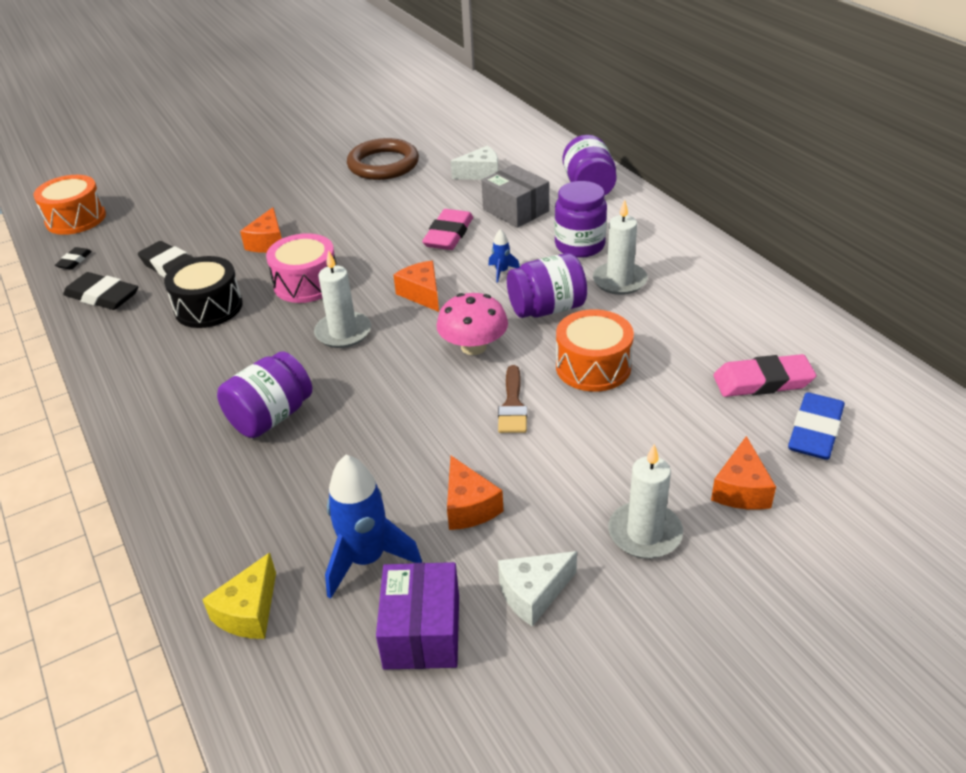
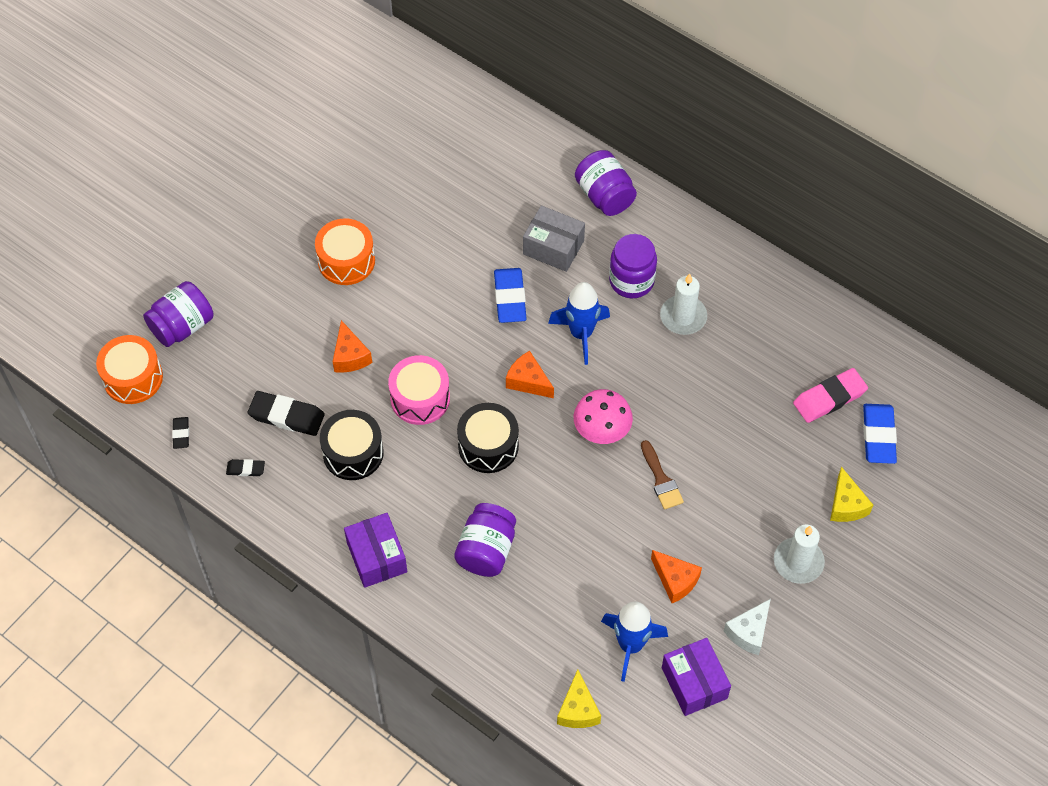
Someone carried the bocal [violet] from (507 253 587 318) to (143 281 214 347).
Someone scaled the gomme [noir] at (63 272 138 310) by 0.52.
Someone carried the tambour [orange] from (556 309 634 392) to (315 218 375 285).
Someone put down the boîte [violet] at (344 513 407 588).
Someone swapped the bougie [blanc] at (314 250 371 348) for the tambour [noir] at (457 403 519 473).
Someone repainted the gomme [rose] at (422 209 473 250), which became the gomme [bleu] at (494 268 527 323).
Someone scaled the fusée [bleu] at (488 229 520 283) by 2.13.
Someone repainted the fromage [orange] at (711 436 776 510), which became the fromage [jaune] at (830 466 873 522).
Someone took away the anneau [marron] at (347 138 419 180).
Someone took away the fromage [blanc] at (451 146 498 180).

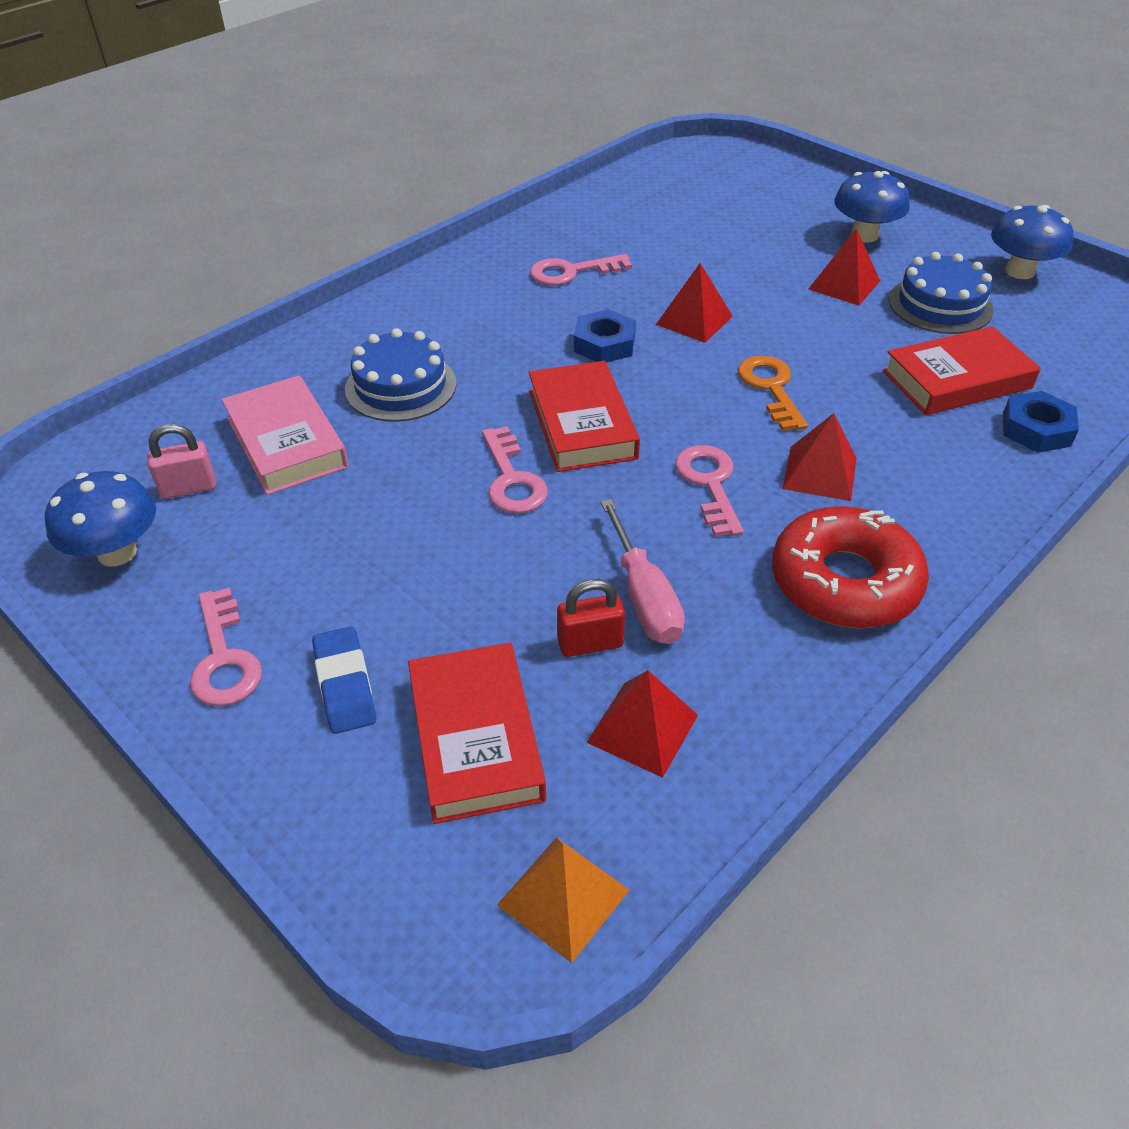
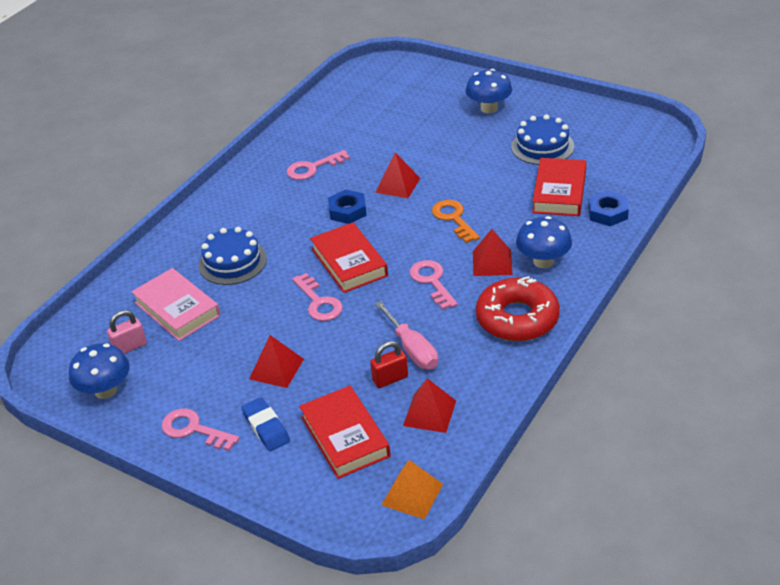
Someone rotated the clé [rose] at (190 587 262 706) by 150 degrees clockwise.
Someone carried the pyramide [rouge] from (809 228 880 306) to (249 335 304 388).
Someone carried the champignon [bleu] from (991 205 1073 279) to (516 216 572 268).
Someone rotated the livre [rouge] at (883 326 1041 415) by 45 degrees counterclockwise.

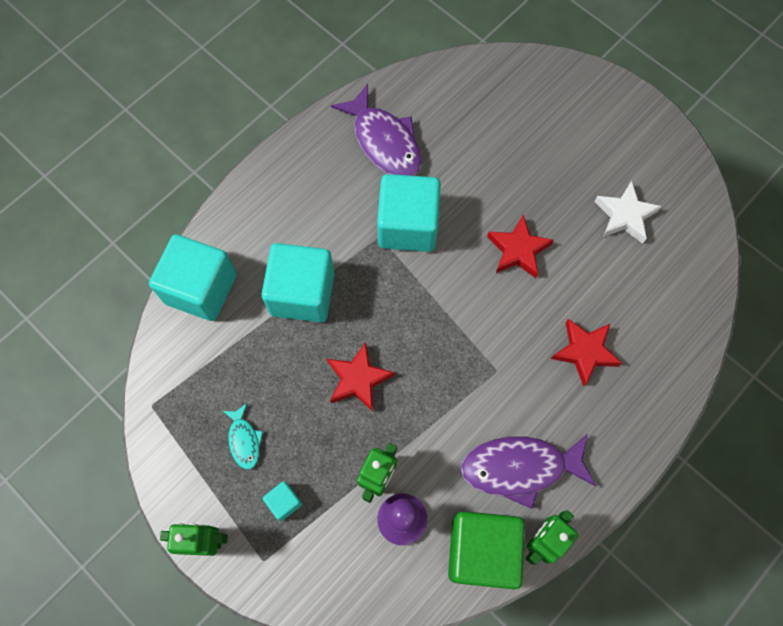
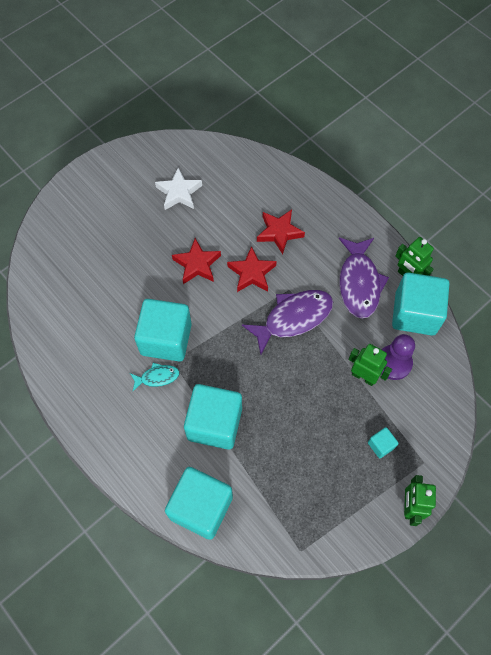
Someone carried the poisson [turquoise] from (223 403 263 470) to (130 363 180 391).
Someone carried the étoile [rouge] from (327 342 394 412) to (227 246 277 292).
Someone carried the poisson [violet] from (331 84 422 176) to (242 290 333 355).
Someone repainted the cube [vert] at (448 511 525 589), which became the cube [turquoise] at (392 272 449 336).

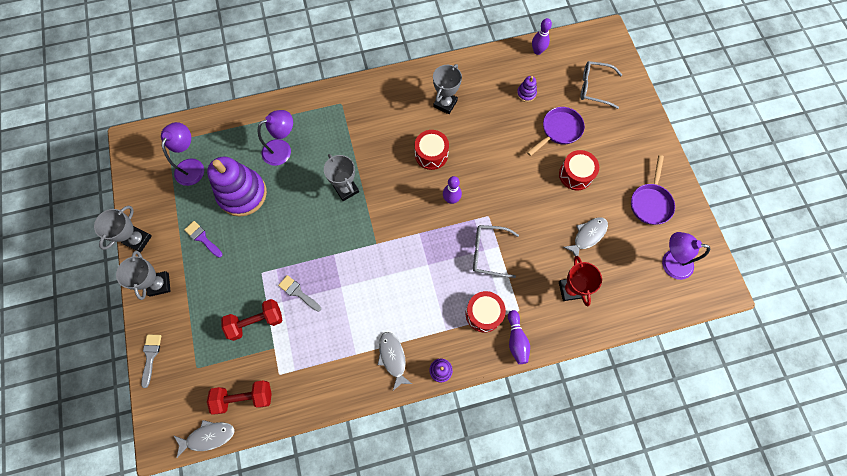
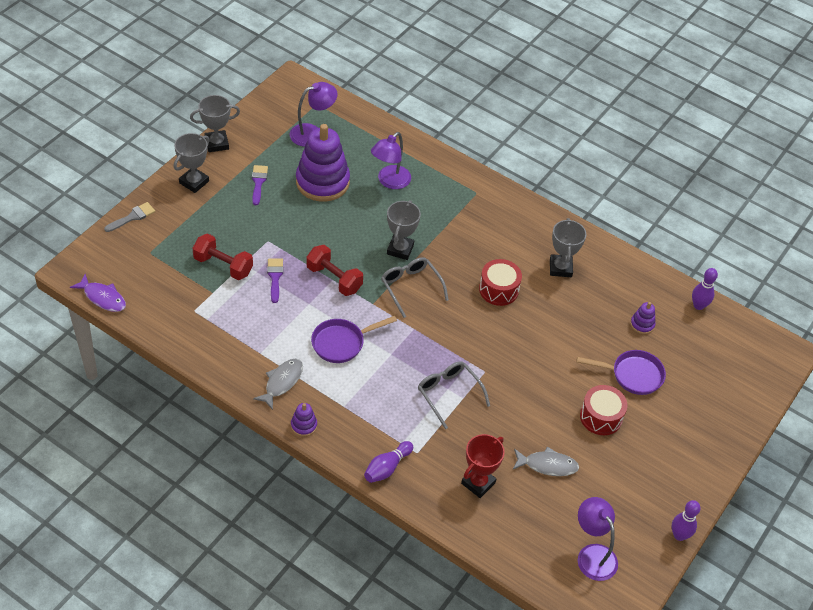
Someone repainted the poisson [gris] at (174 420 235 458), which became the poisson [violet] at (70 274 126 312).
Someone repainted the pinceau [gris] at (278 275 321 312), which became the pinceau [violet] at (267 258 283 303).
Someone carried the haltère [rouge] from (207 381 272 414) to (306 245 363 296).
Someone carried the poêle [violet] from (631 155 675 225) to (311 316 397 363).
Someone rotated the lampe [violet] at (258 110 293 166) by 105 degrees clockwise.
Someone carried the lunettes [gris] from (580 61 622 109) to (381 257 449 318).
Someone rotated the trophée [gris] at (433 64 462 114) by 75 degrees counterclockwise.
Someone carried the quille [violet] from (443 176 462 204) to (672 500 701 541).
Someone took away the tambour [rouge] at (466 291 506 333).

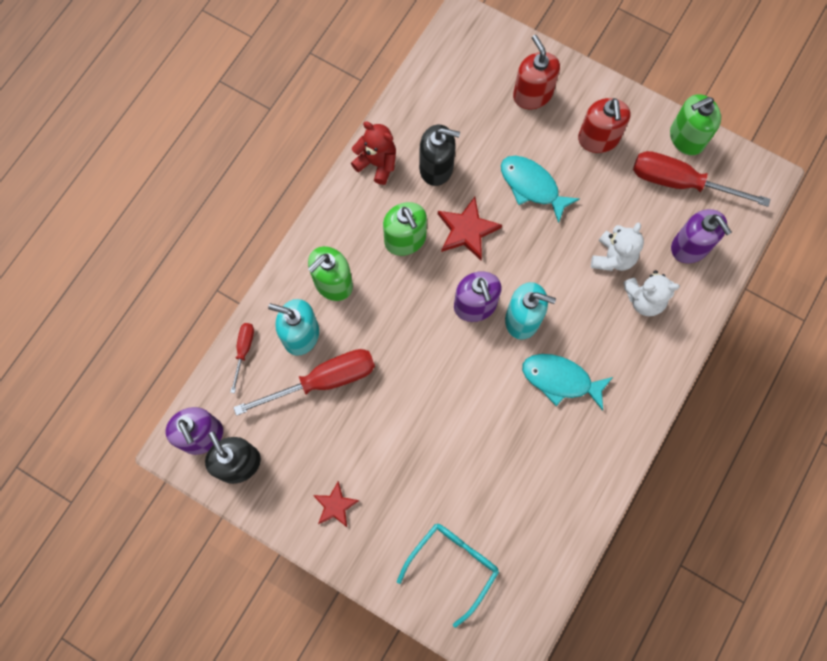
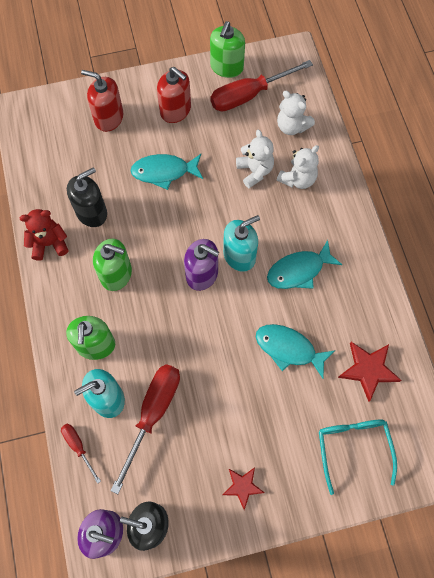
Someone put down the poisson [turquoise] at (256 324 335 378).
Someone swapped the distributeur de savon [violet] at (671 209 732 263) for the ours en peluche [blanc] at (277 91 315 135).
Someone carried the étoile [rouge] from (438 197 502 260) to (338 342 401 402).

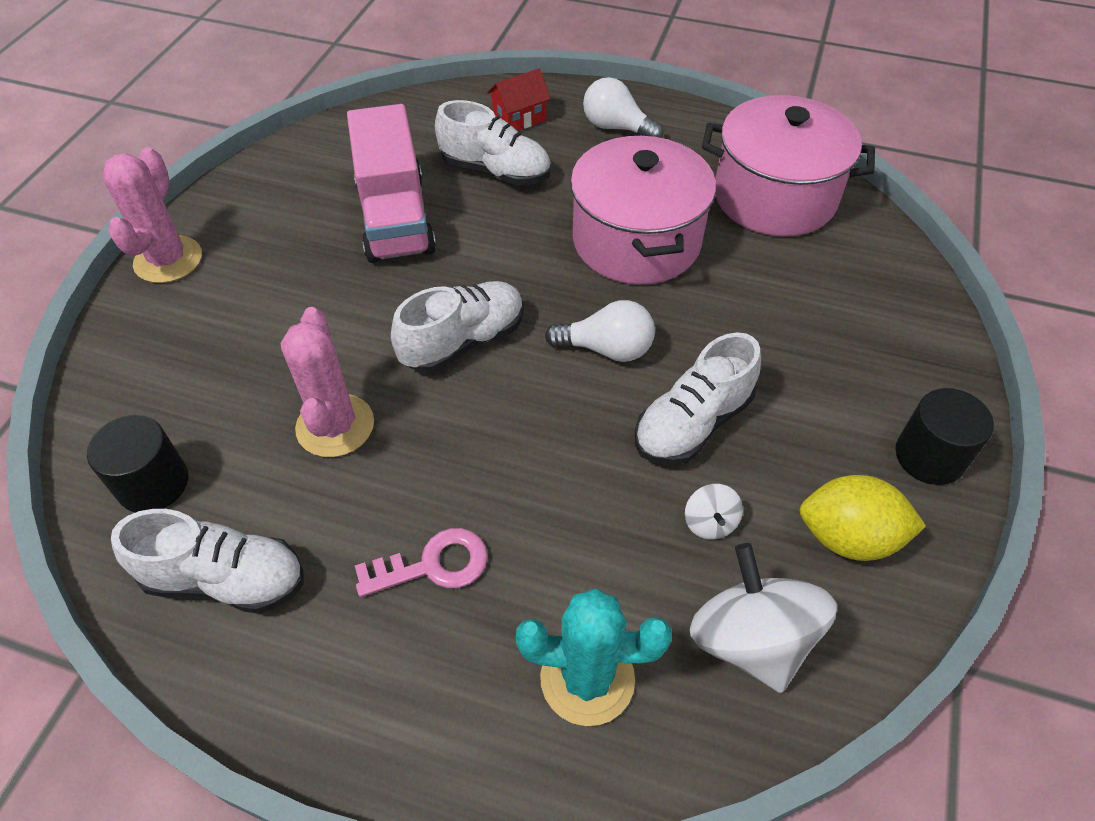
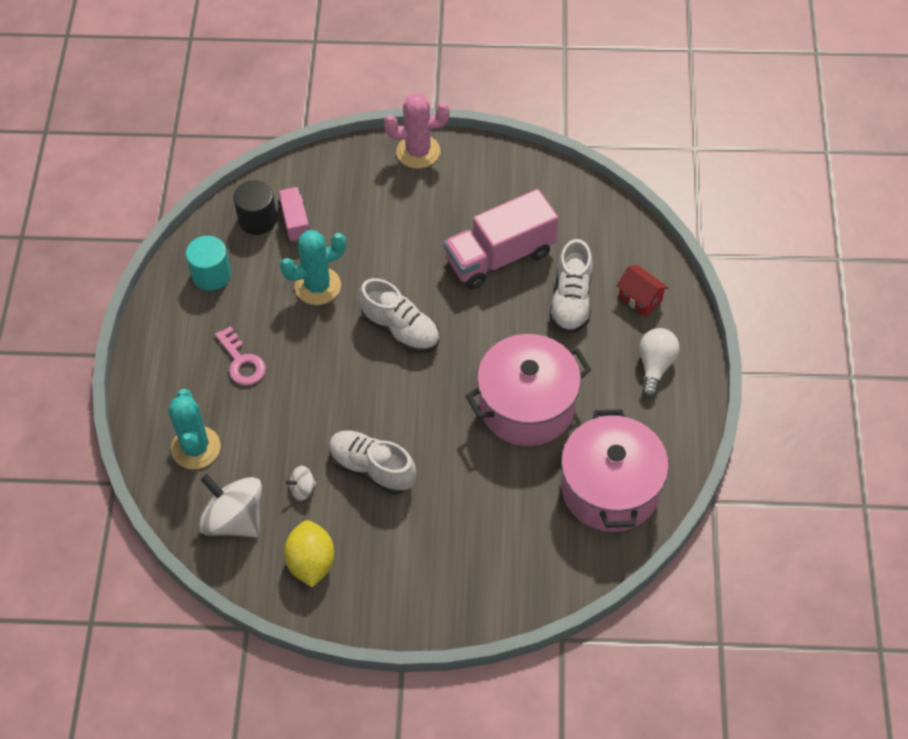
Someone swapped the chaussure [blanc] at (111 509 304 614) for the cylindre [turquoise] at (186 236 231 291).
Someone rotated the toupie [blanc] at (690 543 837 693) by 105 degrees counterclockwise.
Someone put down the camion [rose] at (278 187 311 243).
Someone repainted the cactus [rose] at (281 307 374 457), which became the cactus [turquoise] at (280 230 346 305).
Someone took away the ampoule [blanc] at (545 300 655 362).
Someone took away the cylindre [noir] at (895 388 994 485).

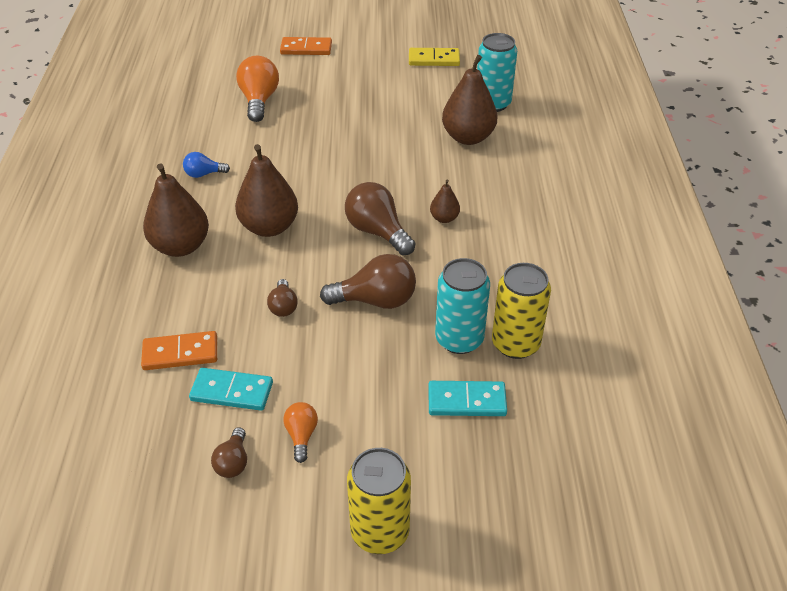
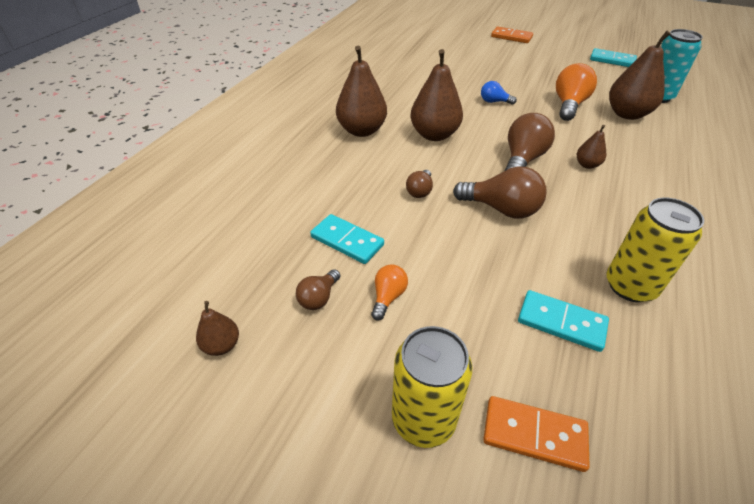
Someone put down the poire [marron] at (196 301 239 356).
Someone carried the ampoule [bleu] from (183 152 230 178) to (481 81 517 105).
Someone carried the domino [orange] from (141 331 217 370) to (483 396 590 472).
Someone rotated the ampoule [marron] at (345 182 416 255) by 45 degrees clockwise.
Someone carried the ampoule [orange] from (236 56 279 122) to (556 63 597 121).
Someone repainted the domino [jaune] at (409 48 460 66), which became the domino [turquoise] at (590 48 637 67).
Someone took away the canette [turquoise] at (435 258 490 354).

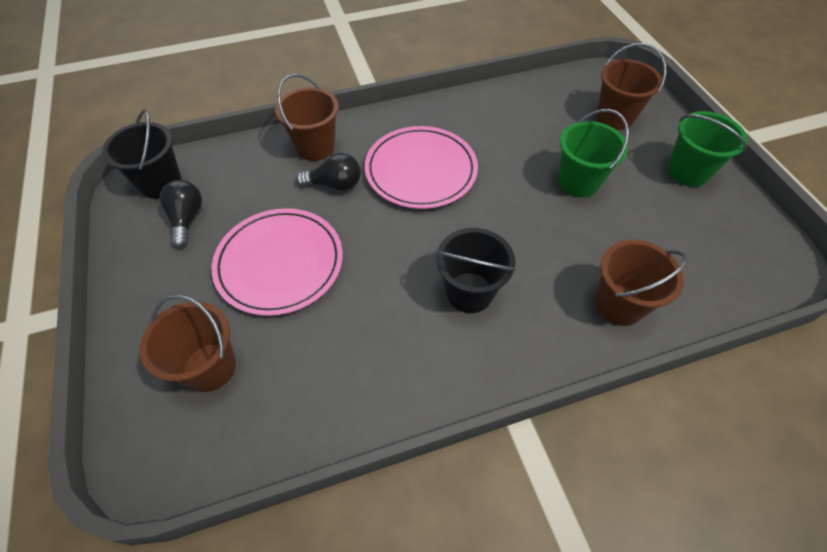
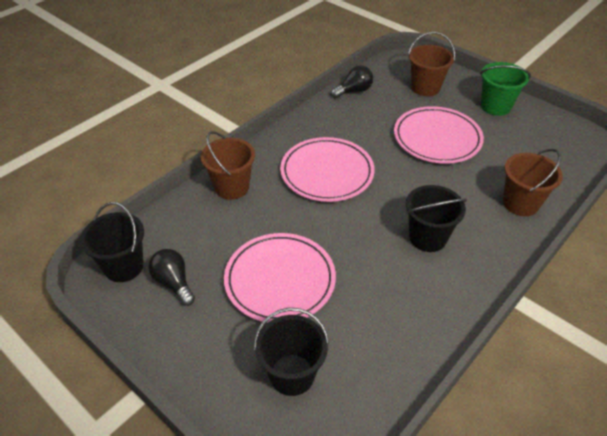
Someone repainted the seau [marron] at (140 294 236 392), which became the seau [noir] at (254 308 329 396).
Someone carried the ampoule [noir] from (296 153 361 191) to (331 65 373 98).
Someone swapped the seau [vert] at (558 109 629 198) for the assiette [rose] at (394 106 484 164).

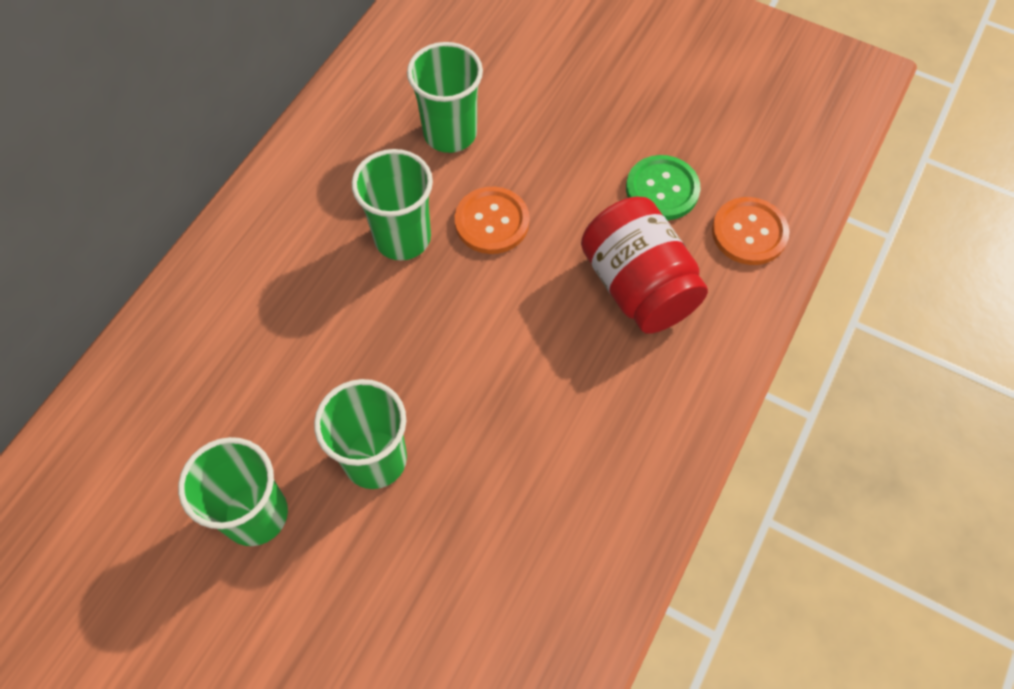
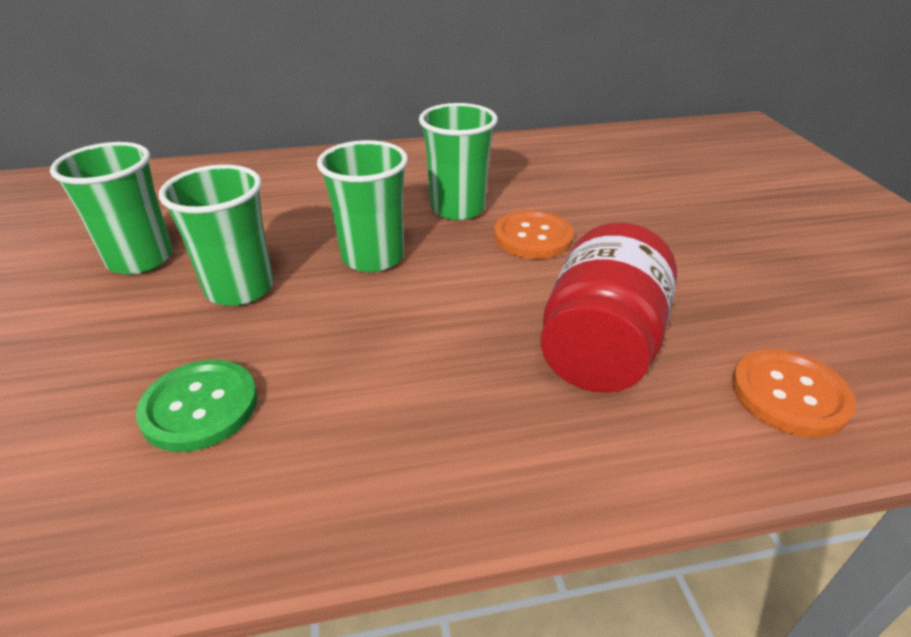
Someone carried the bouton [vert] from (626 155 701 220) to (136 360 257 452).
Someone carried the gobelet [vert] from (407 42 483 153) to (317 140 408 272).

